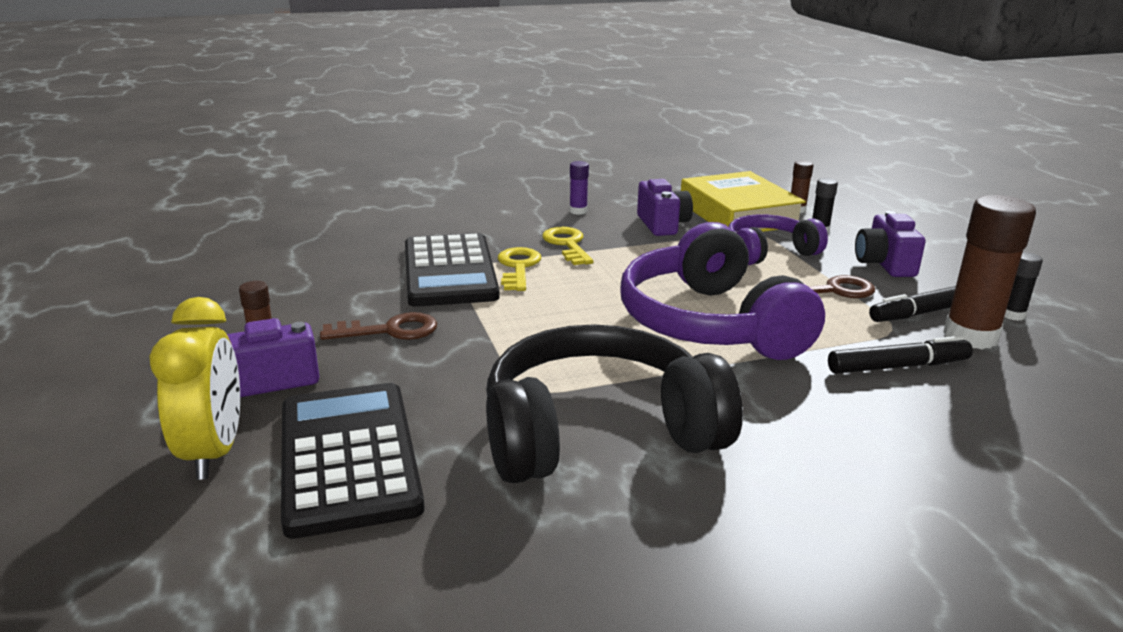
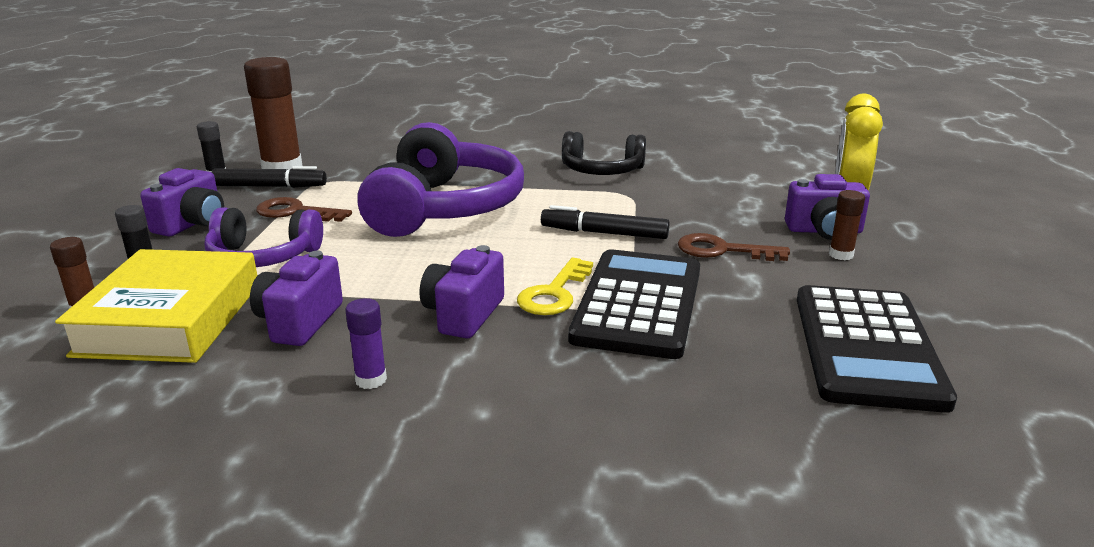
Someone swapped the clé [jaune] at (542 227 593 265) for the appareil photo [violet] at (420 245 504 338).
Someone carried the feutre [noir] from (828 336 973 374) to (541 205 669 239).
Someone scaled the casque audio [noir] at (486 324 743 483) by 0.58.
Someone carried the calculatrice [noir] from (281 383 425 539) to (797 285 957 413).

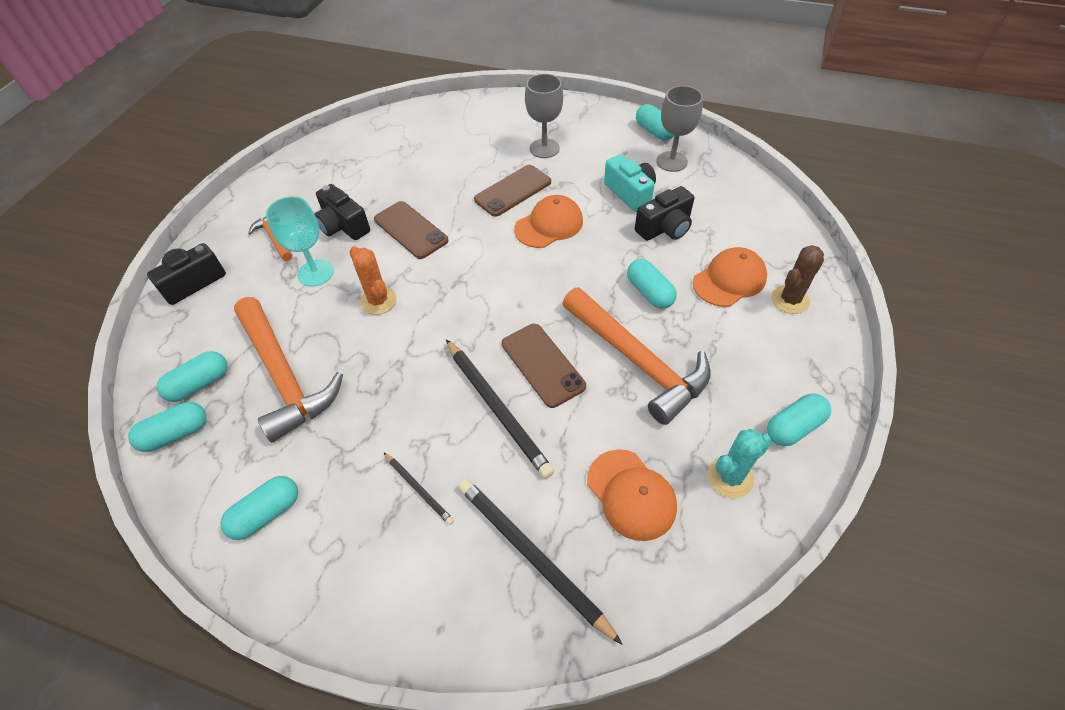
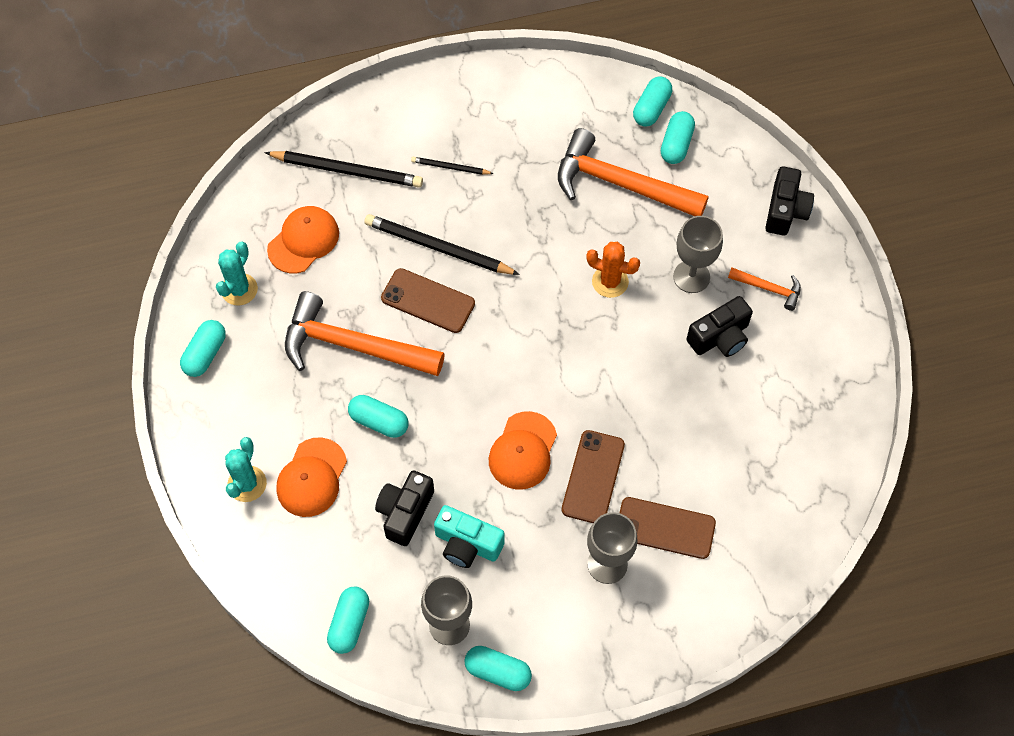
Someone repainted the cactus [marron] at (771 245 824 314), which became the cactus [turquoise] at (225 437 267 502).
Someone rotated the casquette [orange] at (587 449 677 541) by 105 degrees clockwise.
Someone carried the gélule [turquoise] from (220 476 298 540) to (327 587 369 654).
Someone carried the téléphone [marron] from (374 201 448 259) to (620 497 716 559).
Someone repainted the verre à pied [turquoise] at (266 196 334 287), which became the verre à pied [gris] at (673 216 723 293).
Someone rotated the appareil photo [noir] at (315 184 370 240) by 135 degrees clockwise.

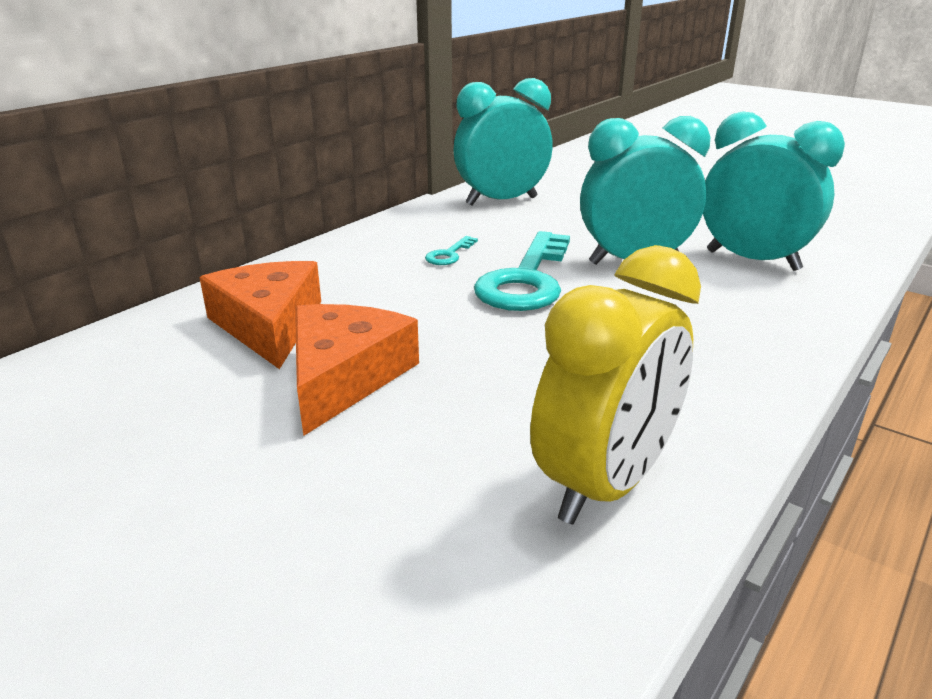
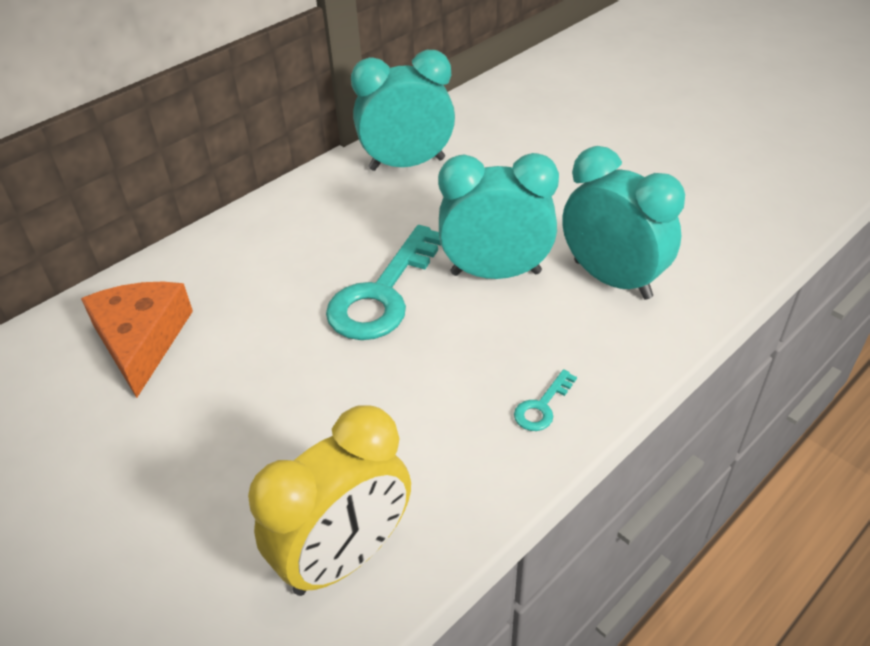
Someone carried the clé [turquoise] from (425 236 478 265) to (514 369 577 431).
Someone took away the fromage [orange] at (295 304 419 436).

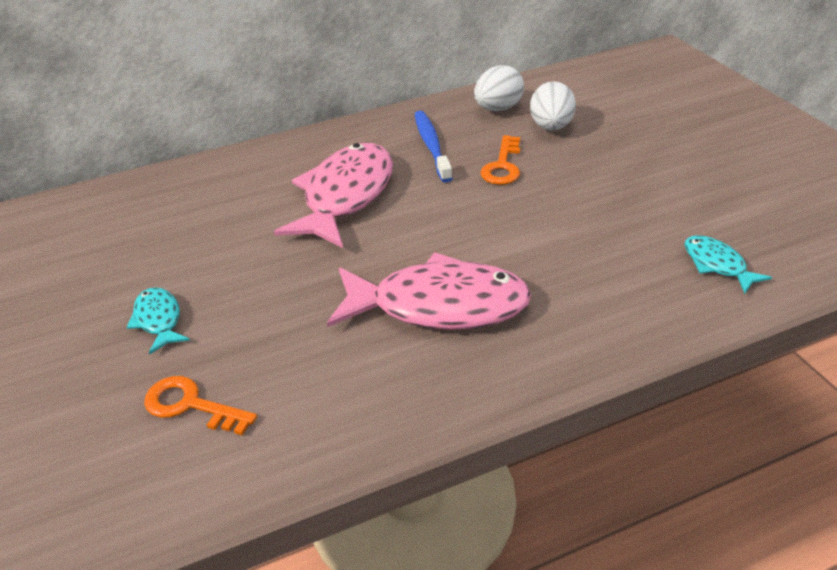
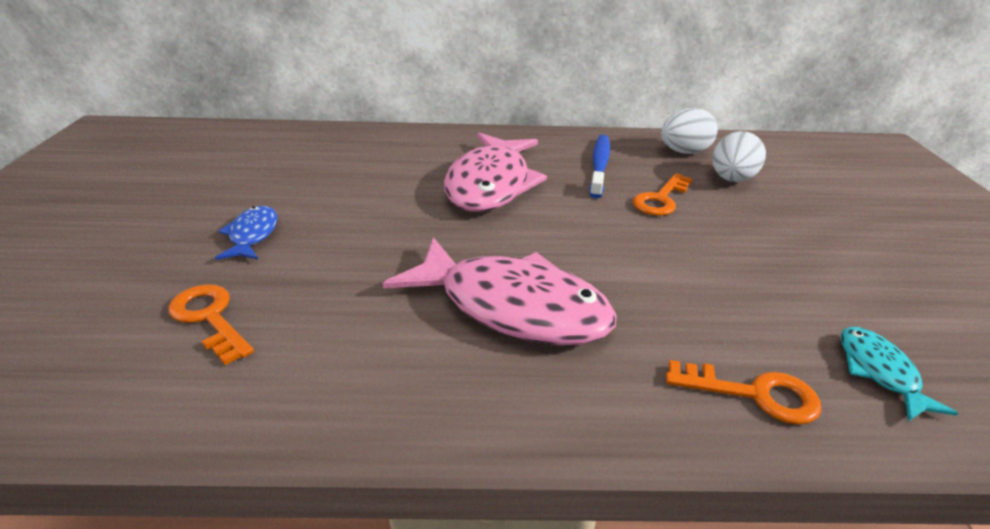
Someone repainted the poisson [turquoise] at (127 287 190 355), which became the poisson [bleu] at (215 206 277 260).
Someone rotated the poisson [rose] at (274 143 393 248) by 150 degrees clockwise.
Someone put down the clé [orange] at (666 360 821 425).

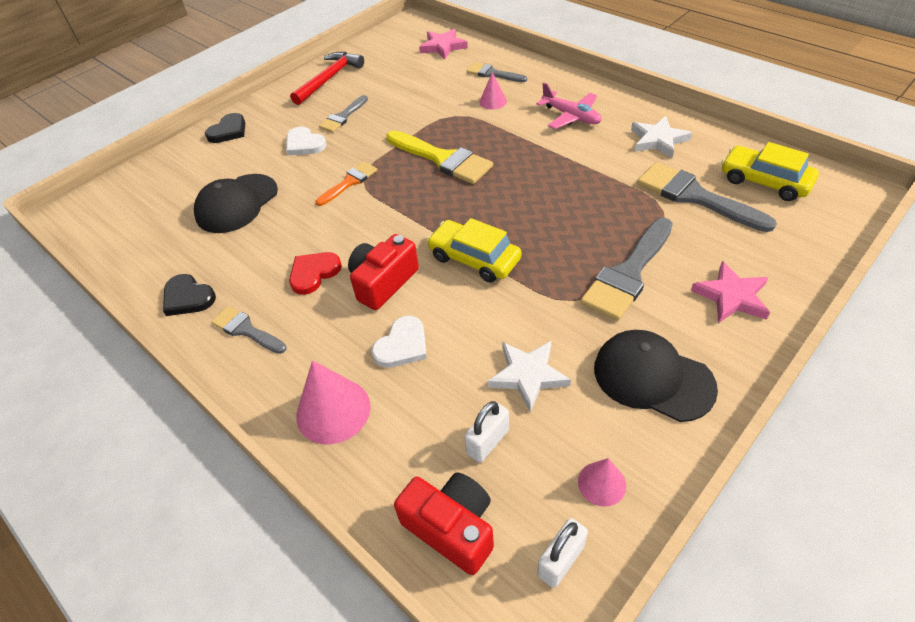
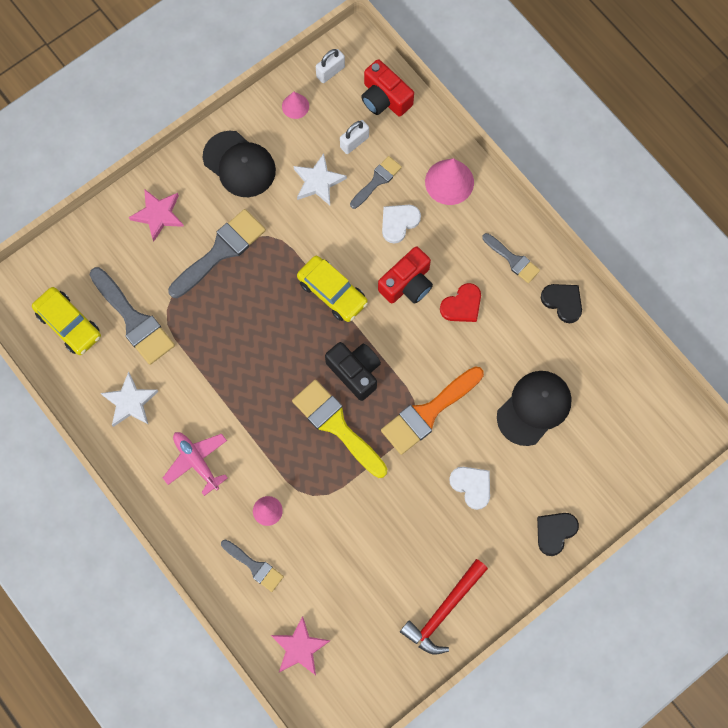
Someone put down the appareil photo [noir] at (325 342 381 401).
Someone carried the pinceau [gris] from (319 95 368 133) to (350 156 402 209).
Someone scaled the pinceau [orange] at (316 162 377 206) by 1.72.

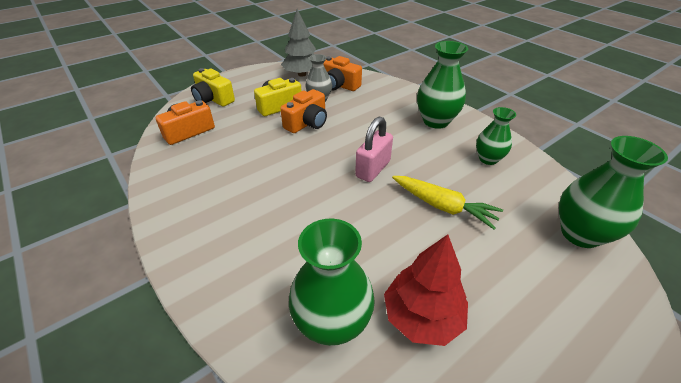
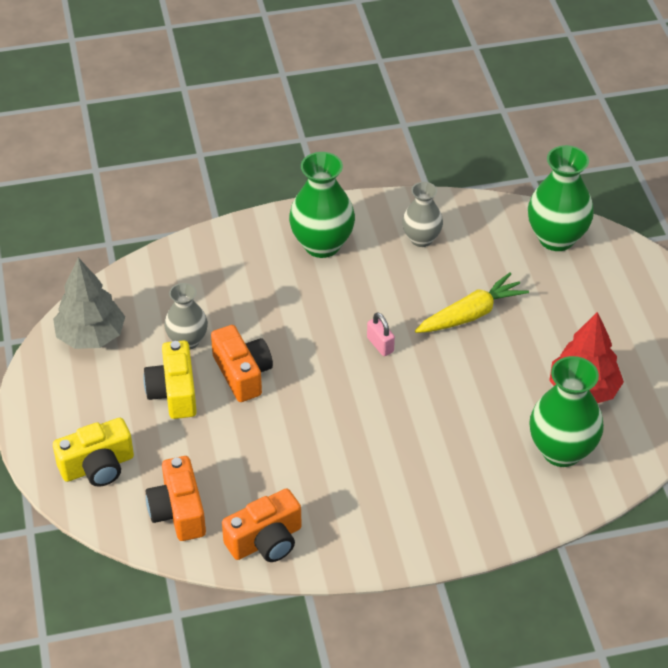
Someone carried the appareil photo [orange] from (324 56 362 91) to (222 488 302 562).
Someone scaled the cadenas [rose] at (355 116 393 182) by 0.58.
Someone repainted the vase [vert] at (476 107 516 165), which became the vase [gris] at (402 182 443 247).

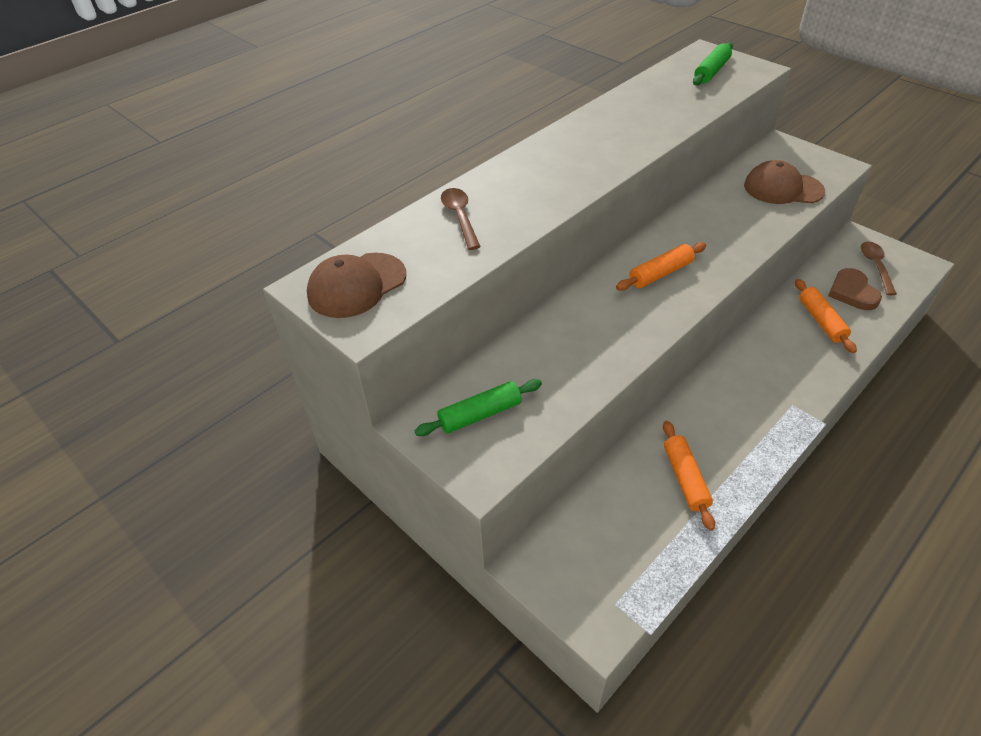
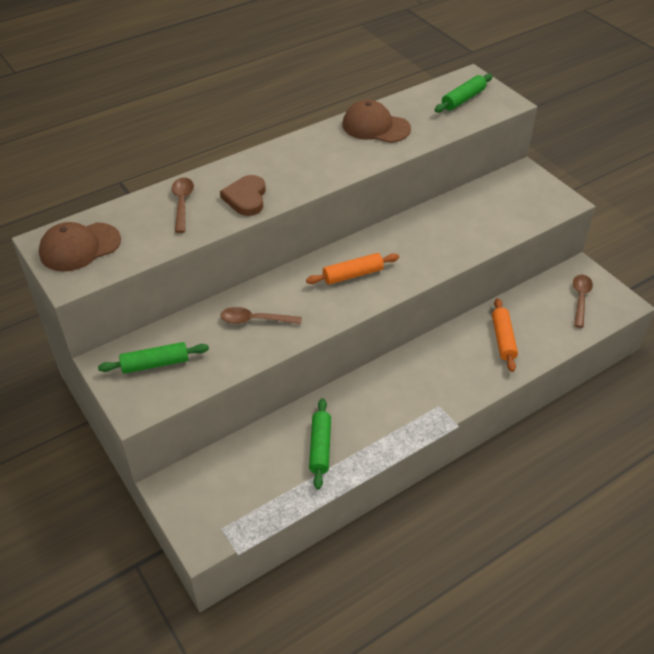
Someone carried the cœur [marron] from (828 268 882 310) to (220 175 266 216).
Someone put down the cuillère [marron] at (221 307 302 324).
Someone repainted the rouleau à pâtisserie [orange] at (663 421 715 531), which became the rouleau à pâtisserie [vert] at (309 398 331 490).
Someone carried the casquette [marron] from (744 160 825 204) to (343 100 411 143).

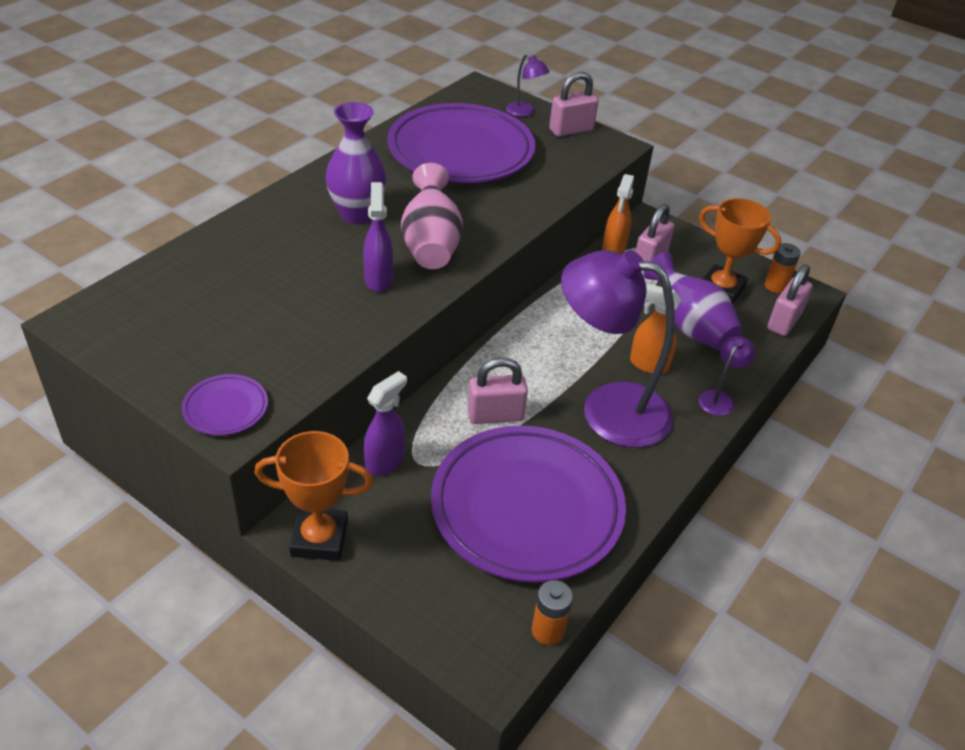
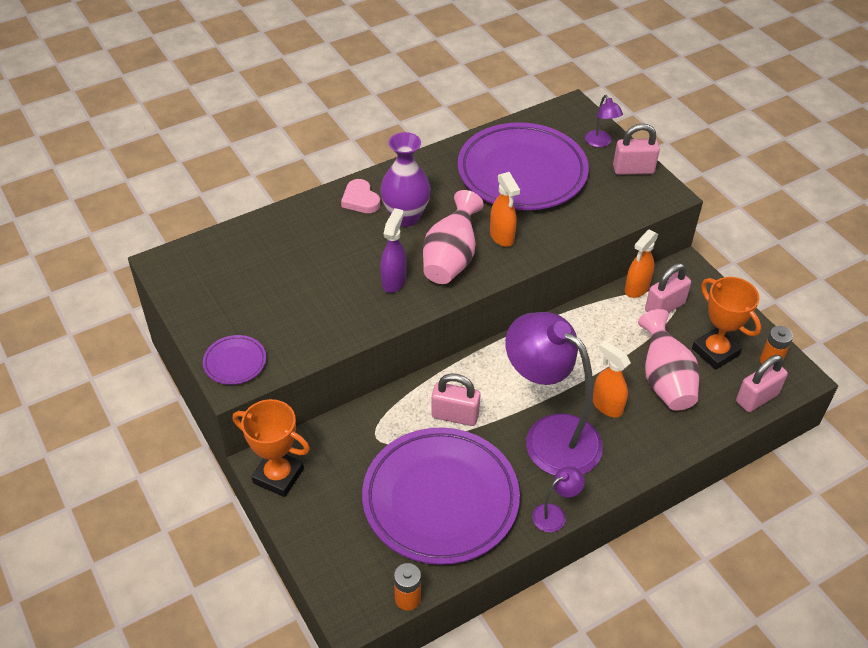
Someone put down the cœur [rose] at (341 179 380 213).
Someone put down the vaporisateur [orange] at (490 172 520 247).
Someone carried the lampe [violet] from (698 336 756 416) to (532 467 585 532).
Someone repainted the vase [violet] at (644 252 742 350), which became the vase [rose] at (638 309 699 411).
Someone took away the vaporisateur [violet] at (364 371 407 476).

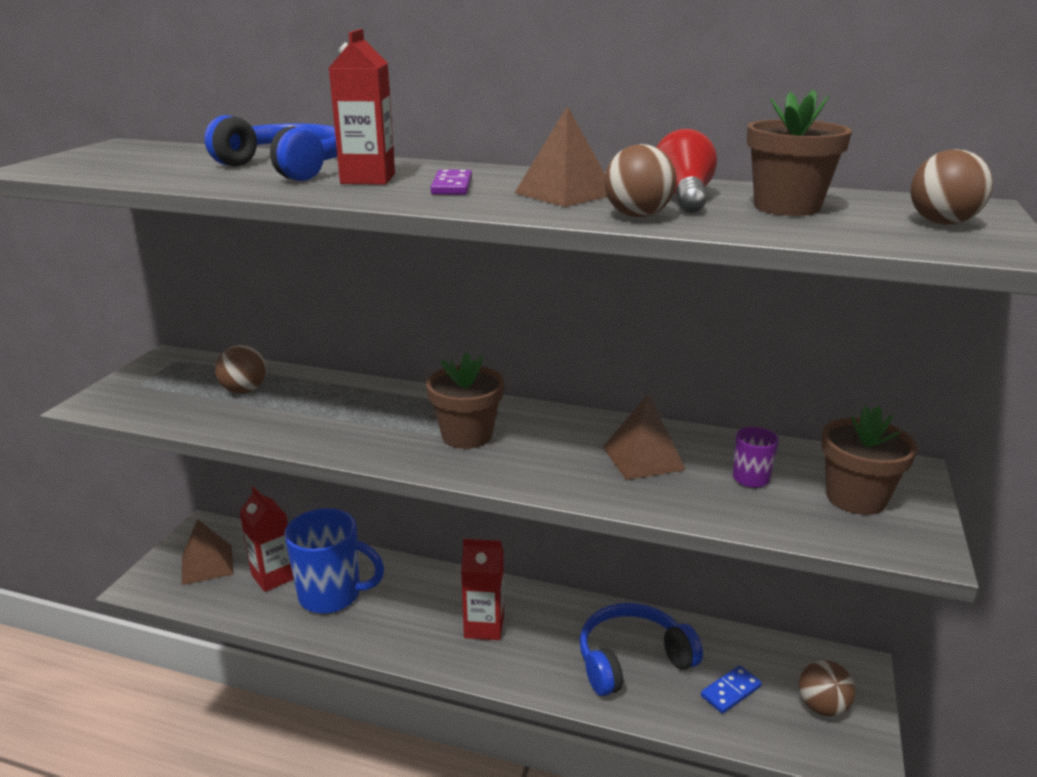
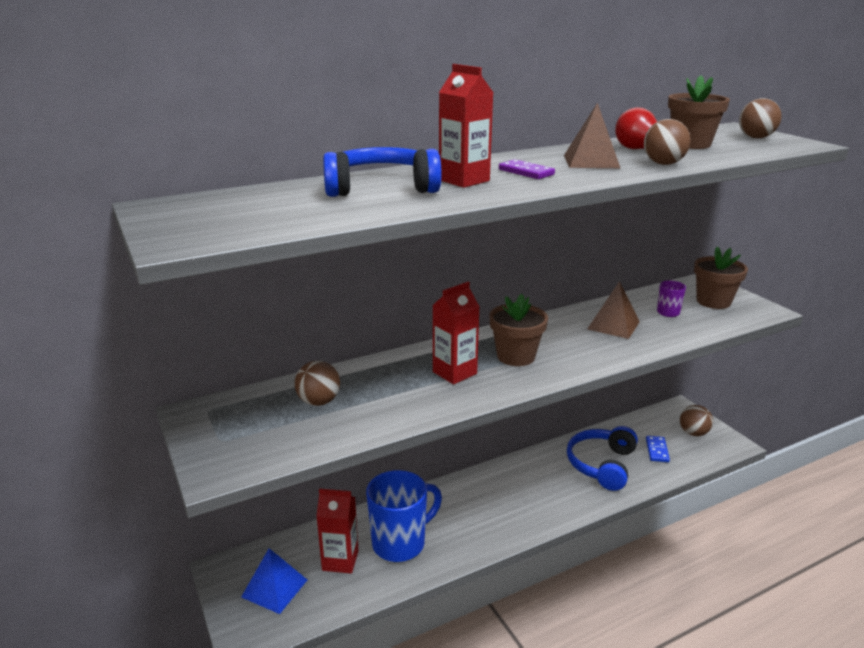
Someone repainted the pyramide [marron] at (182 519 234 585), which became the pyramide [bleu] at (241 548 307 614).
Someone carried the brique de lait [rouge] from (461 539 504 640) to (432 282 480 385).

